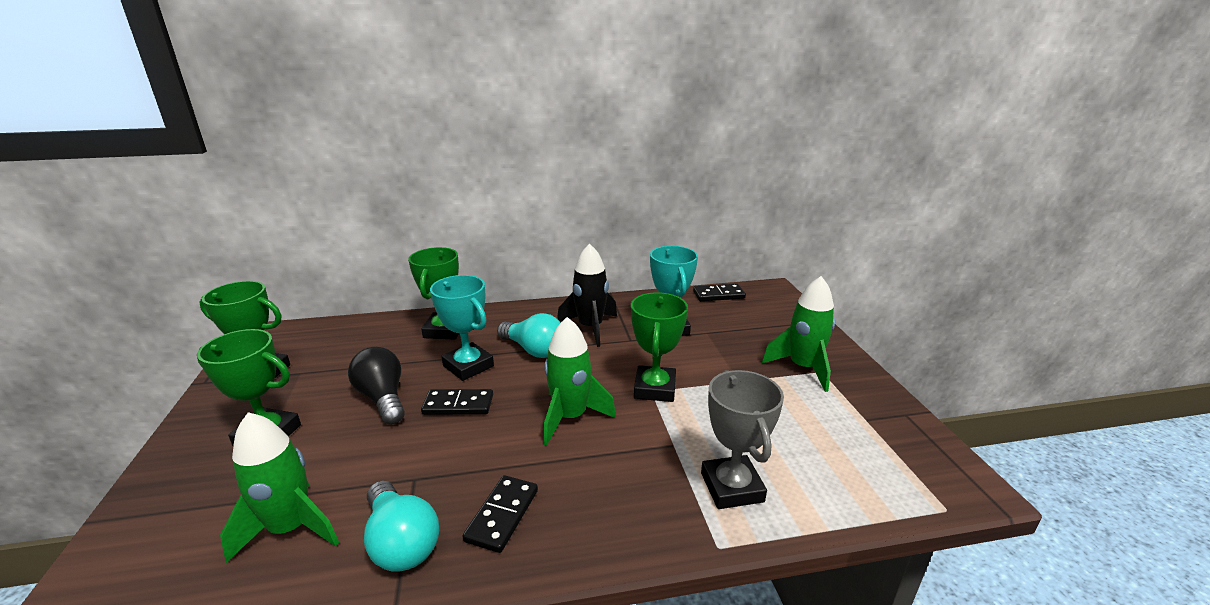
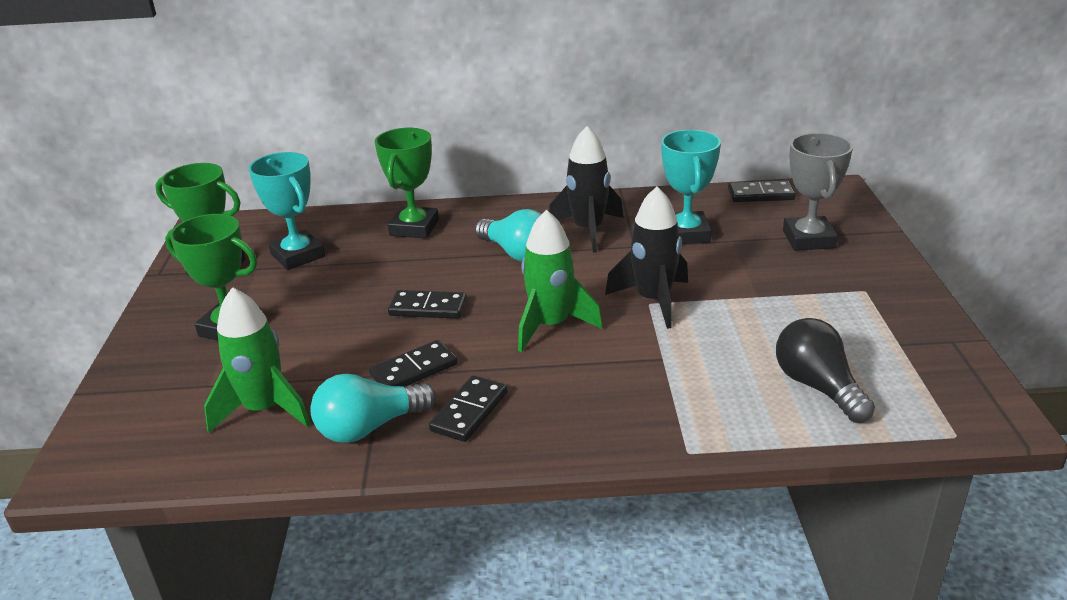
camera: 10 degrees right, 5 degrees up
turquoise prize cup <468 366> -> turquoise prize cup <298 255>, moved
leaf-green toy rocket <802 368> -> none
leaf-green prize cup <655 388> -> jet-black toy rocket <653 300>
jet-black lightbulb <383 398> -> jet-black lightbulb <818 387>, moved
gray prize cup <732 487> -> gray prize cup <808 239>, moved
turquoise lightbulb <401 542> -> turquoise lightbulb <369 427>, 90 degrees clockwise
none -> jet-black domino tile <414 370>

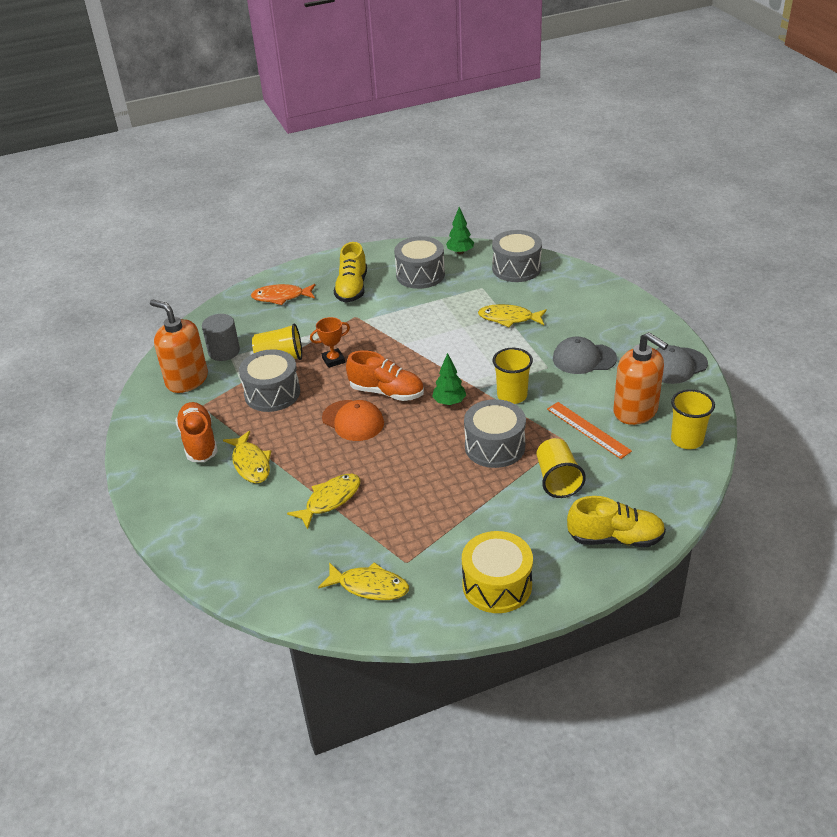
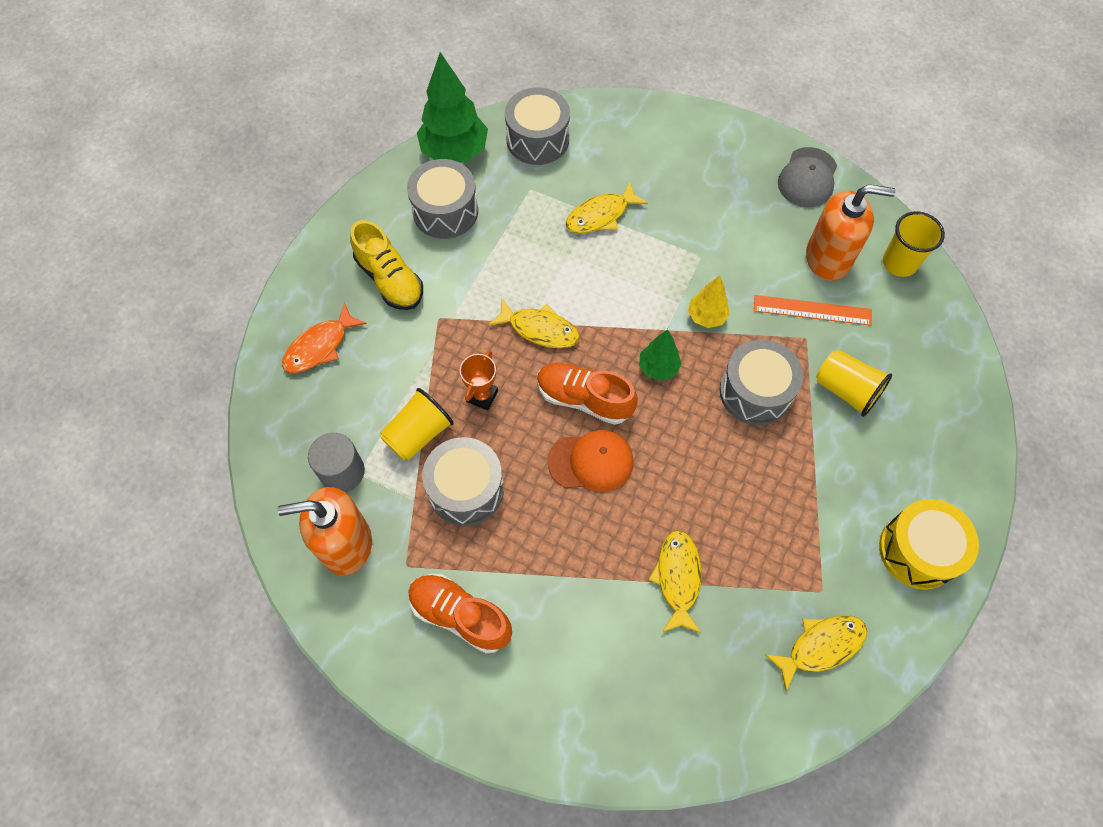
camera: 45 degrees left, 25 degrees up
leaf-green toy tree <460 252> -> leaf-green toy tree <455 151>, x1.86
gray baseball cap <584 359> -> none
bright yellow tumbler <512 396> -> bright yellow toy tree <706 316>
orange lace-up shoe <387 392> -> orange lace-up shoe <584 399>, 135 degrees counterclockwise
bright yellow toy fish <250 463> -> bright yellow toy fish <539 329>, moved
bright yellow lace-up shoe <615 538> -> none

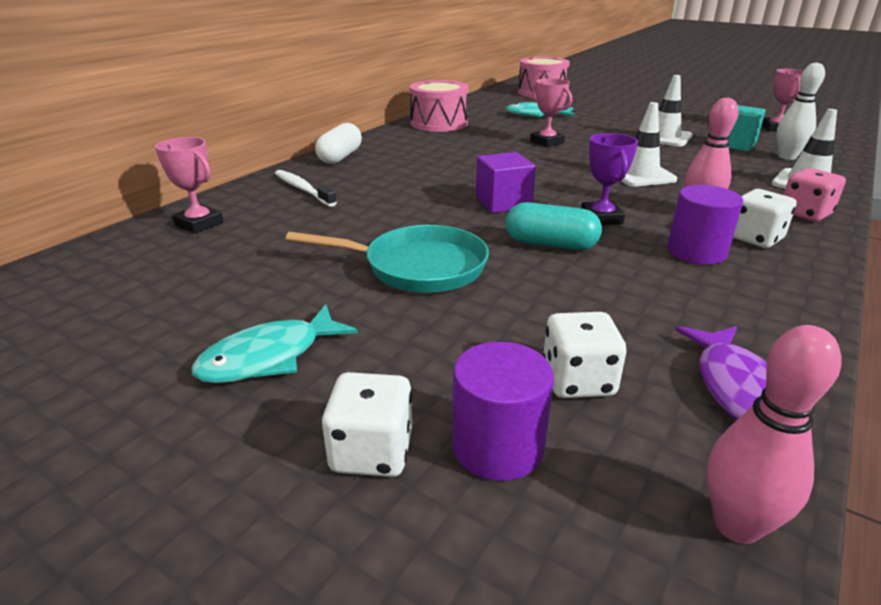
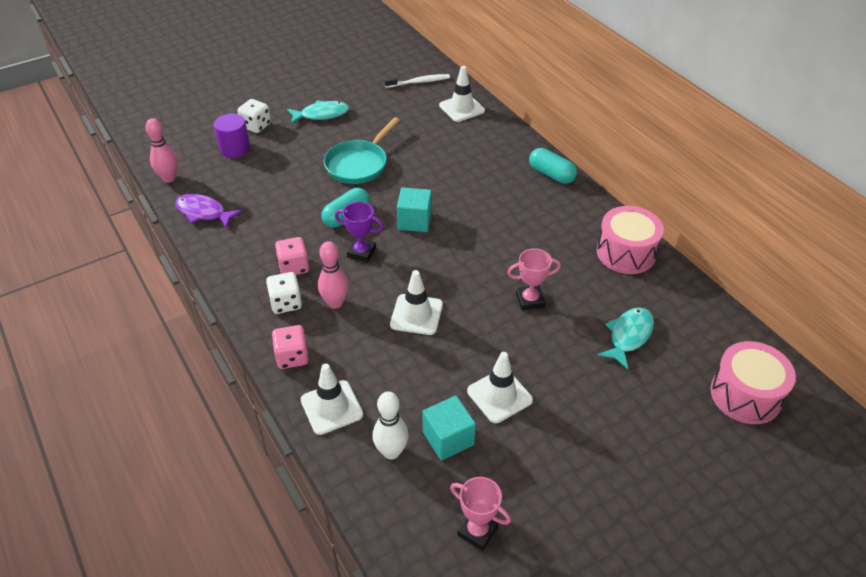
camera: 115 degrees right, 15 degrees up
snow-white pill shape <340 157> -> turquoise pill shape <551 174>
pink prize cup <199 224> -> snow-white traffic cone <462 108>
violet block <503 203> -> turquoise block <414 221>
snow-white tooth brush <303 189> -> snow-white tooth brush <419 82>, moved
violet solid cylinder <696 252> -> pink game die <294 267>
turquoise toy fish <269 357> -> turquoise toy fish <321 114>, 90 degrees clockwise
snow-white game die <578 381> -> none

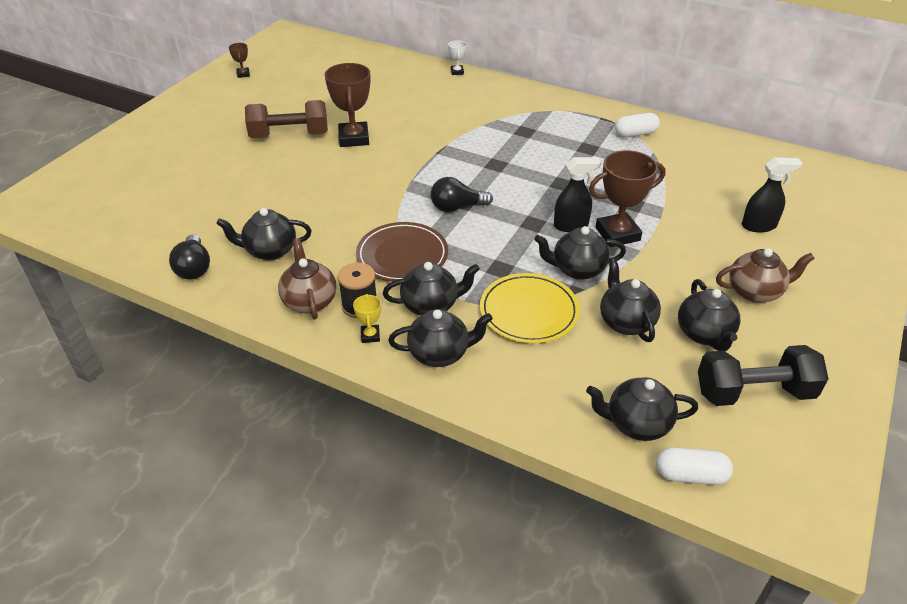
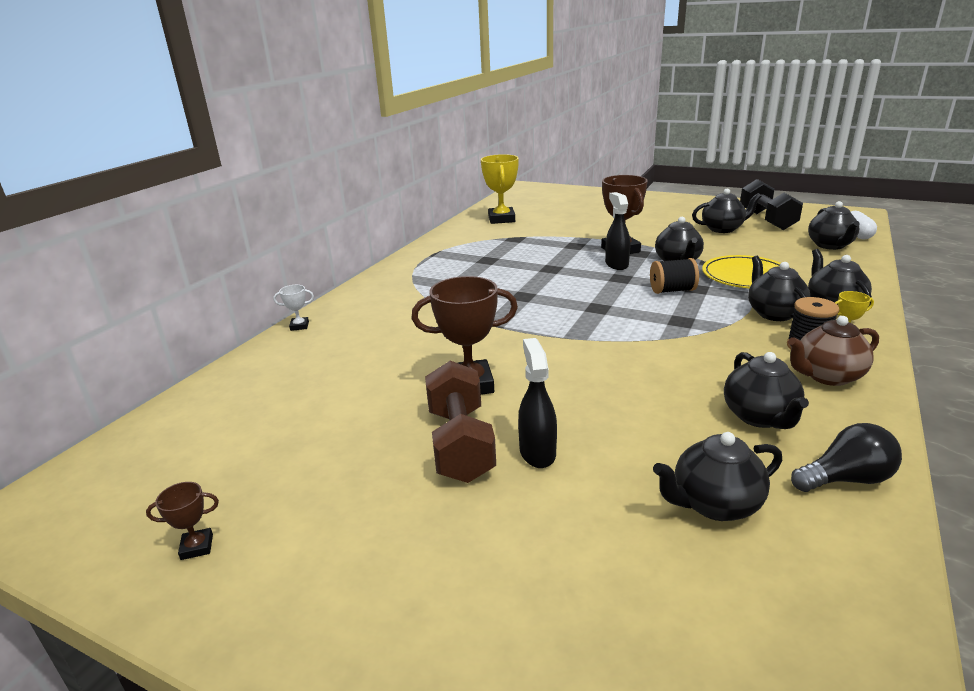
camera: 90 degrees left, 15 degrees down
snow-white pill shape <635 134> -> none
jet-black spray bottle <759 226> -> jet-black spray bottle <537 452>, moved
jet-black lightbulb <457 207> -> none
dark brown flat dish <402 255> -> none
dark brown tea pot <755 292> -> none
jet-black tea pot <625 322> -> jet-black tea pot <714 504>, moved
none -> bright yellow prize cup <501 219>
none -> jet-black spool <672 290>

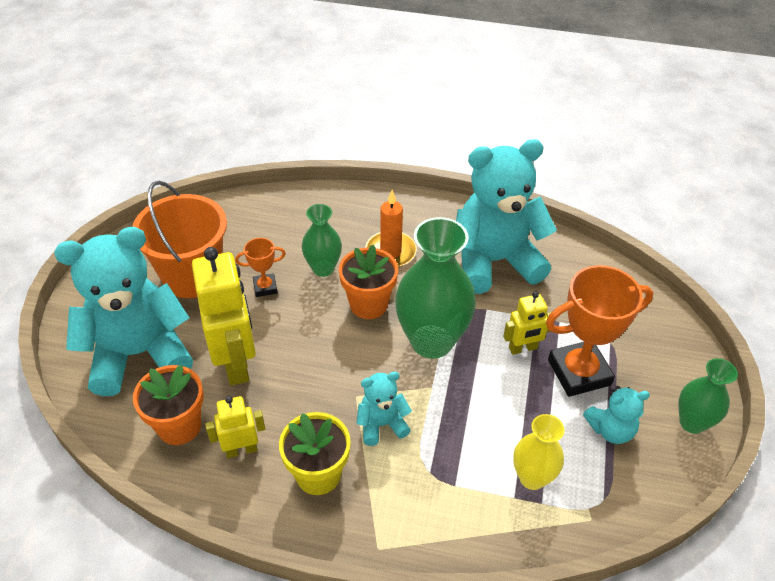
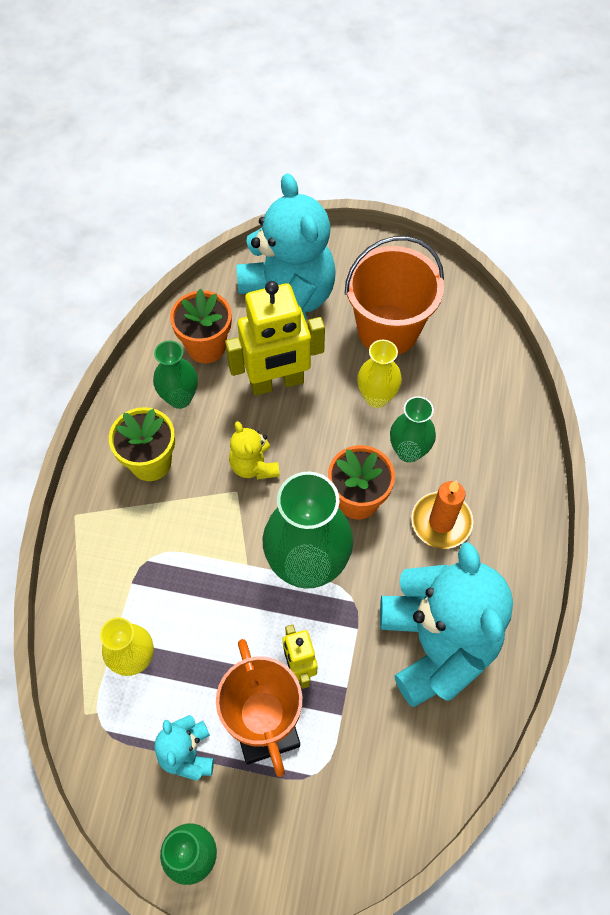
camera: 90 degrees right, 15 degrees up
orange prize cup <265 287> -> bright yellow tall vase <376 397>
turquoise teddy <382 424> -> none
bright yellow robot <241 449> -> leaf-green tall vase <180 398>
none -> bright yellow teddy <254 466>

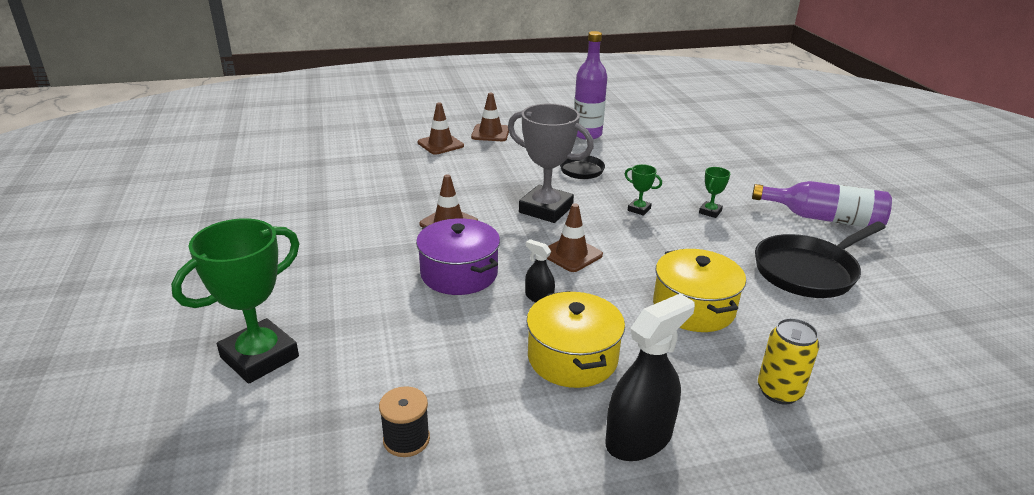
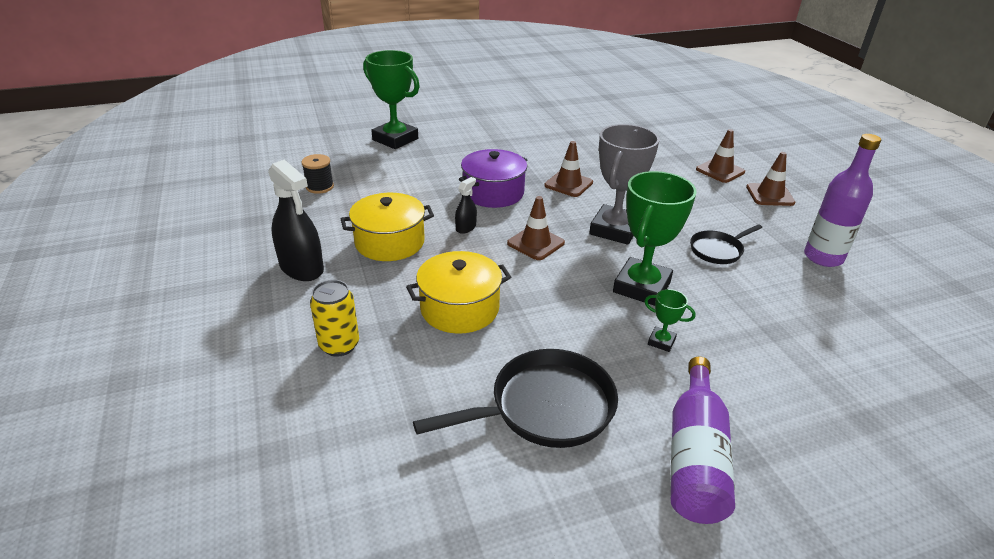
camera: 85 degrees right, 5 degrees up
leaf-green prize cup <639 209> -> leaf-green prize cup <641 287>, x2.27
jet-black frying pan <808 271> -> jet-black frying pan <544 408>, 105 degrees clockwise

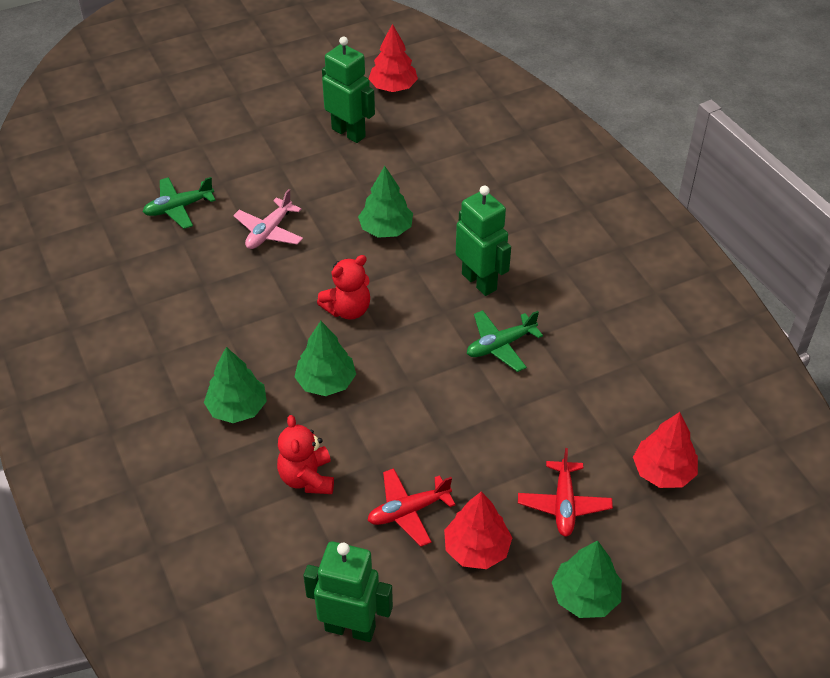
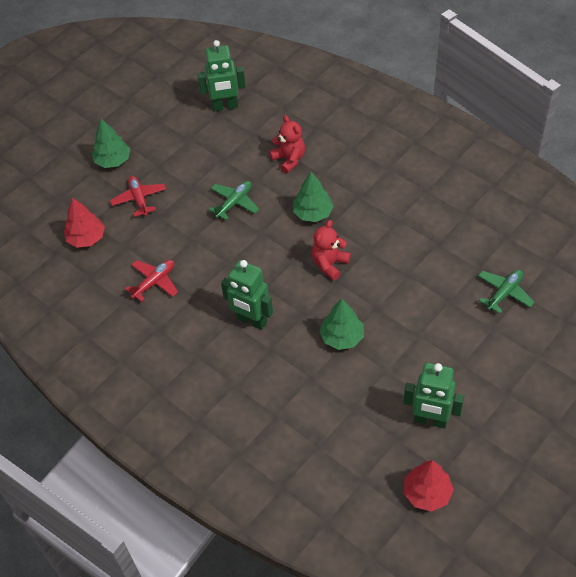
camera: 160 degrees right, 5 degrees up
pink aeroplane <269 231> -> none
leaf-green aeroplane <500 345> -> leaf-green aeroplane <234 203>, moved
leaf-green toy tree <237 408> -> none
crimson aeroplane <408 511> -> crimson aeroplane <154 282>, moved
crimson toy tree <477 549> -> none

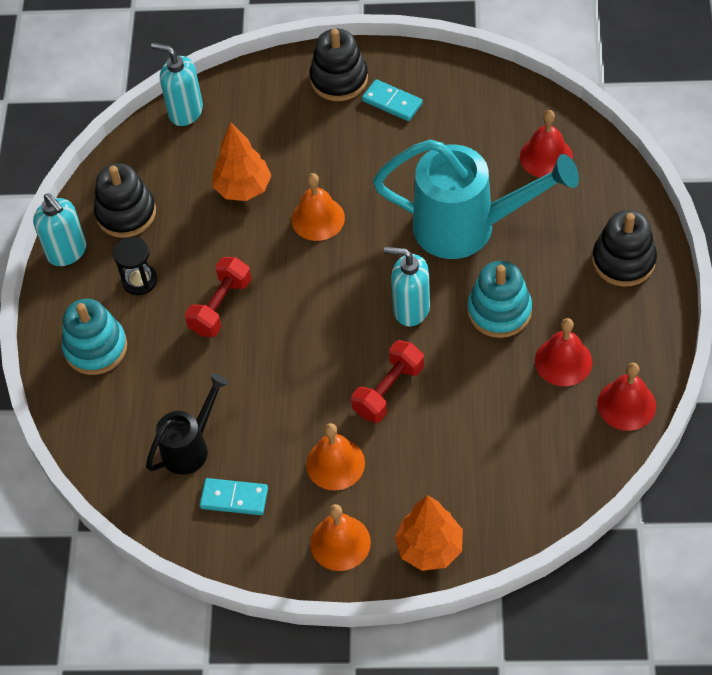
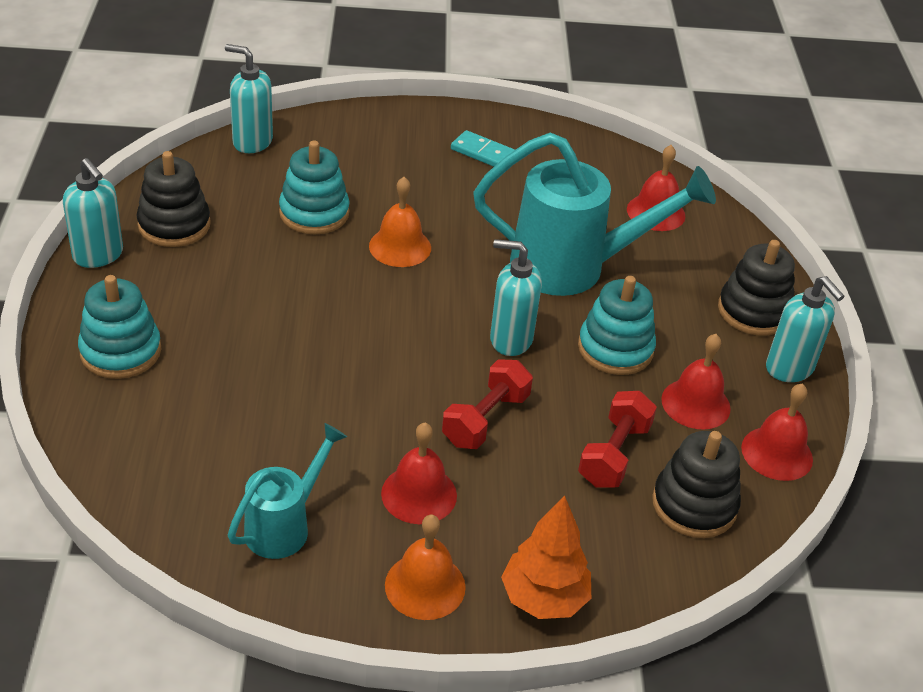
camera: 10 degrees left, 15 degrees down
jet-black stacking toy <339 79> -> jet-black stacking toy <694 505>, moved
orange toy tree <243 188> -> turquoise stacking toy <314 213>
jet-black sand timer <139 281> -> none
crimson dumbbell <220 306> -> crimson dumbbell <614 454>, moved
jet-black watering can <191 446> -> none
orange bell <335 463> -> crimson bell <419 494>
turquoise domino tile <234 498> -> turquoise watering can <285 525>
none -> turquoise soap pump <789 368>

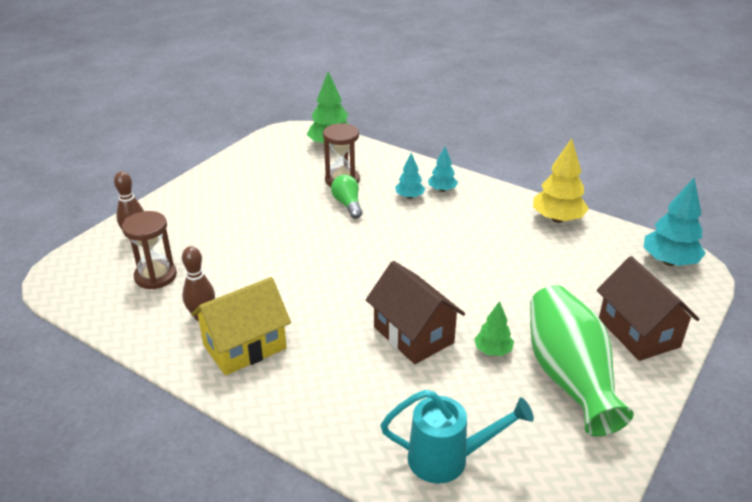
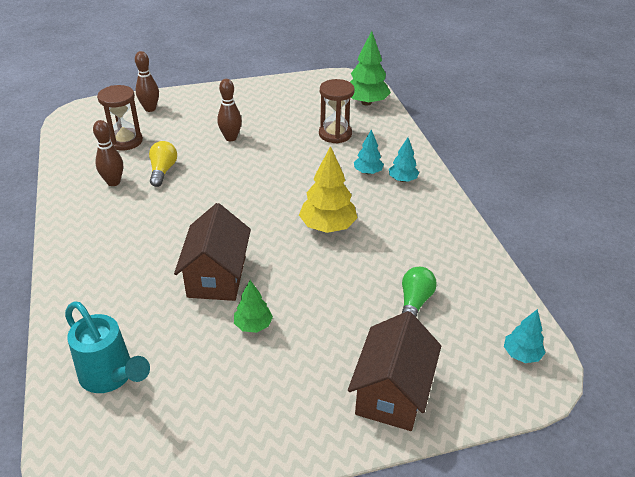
camera: 40 degrees right, 5 degrees up
bright yellow toy tree <557 219> -> bright yellow toy tree <327 226>, moved
leaf-green lightbulb <348 204> -> leaf-green lightbulb <414 302>, moved
turquoise toy tree <669 261> -> turquoise toy tree <521 354>, x0.58
bright yellow house <244 346> -> none
leaf-green tall vase <569 377> -> none
none -> dark brown skittle <231 138>
none -> bright yellow lightbulb <163 171>

